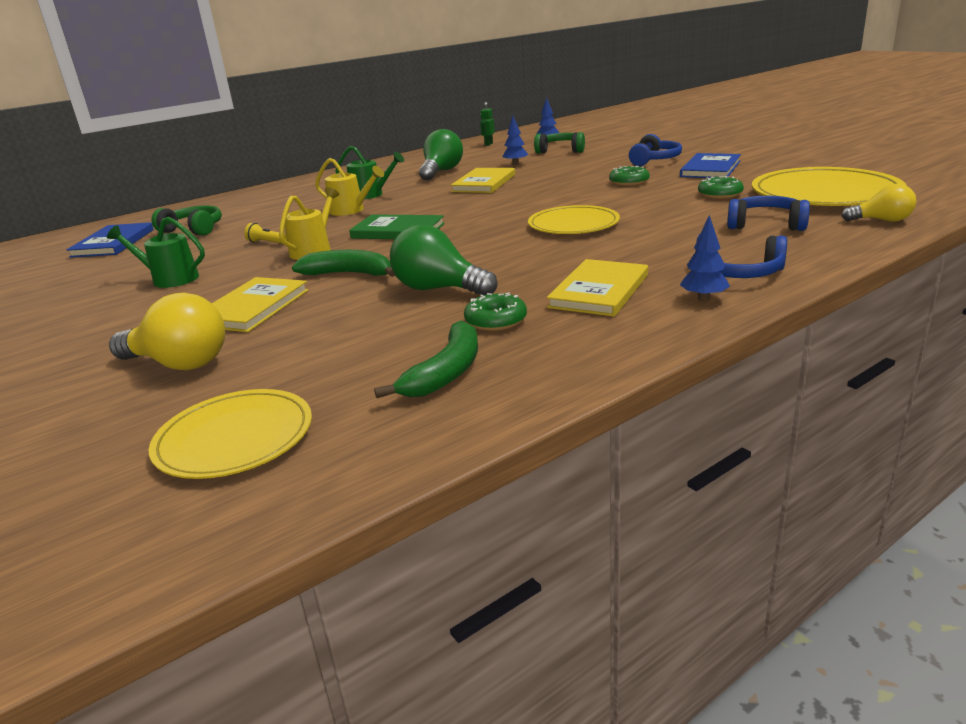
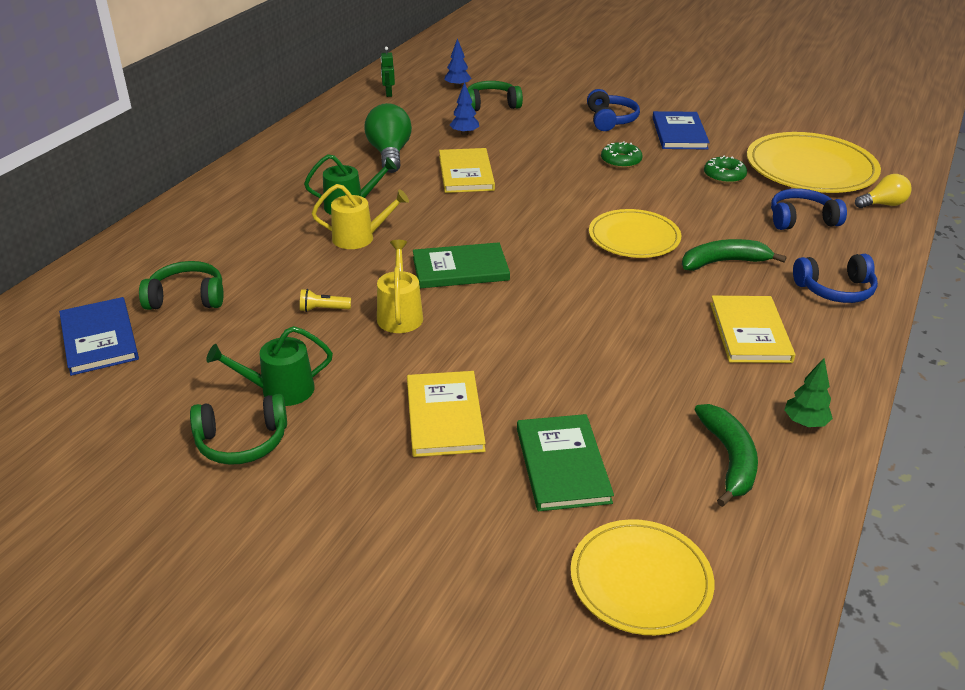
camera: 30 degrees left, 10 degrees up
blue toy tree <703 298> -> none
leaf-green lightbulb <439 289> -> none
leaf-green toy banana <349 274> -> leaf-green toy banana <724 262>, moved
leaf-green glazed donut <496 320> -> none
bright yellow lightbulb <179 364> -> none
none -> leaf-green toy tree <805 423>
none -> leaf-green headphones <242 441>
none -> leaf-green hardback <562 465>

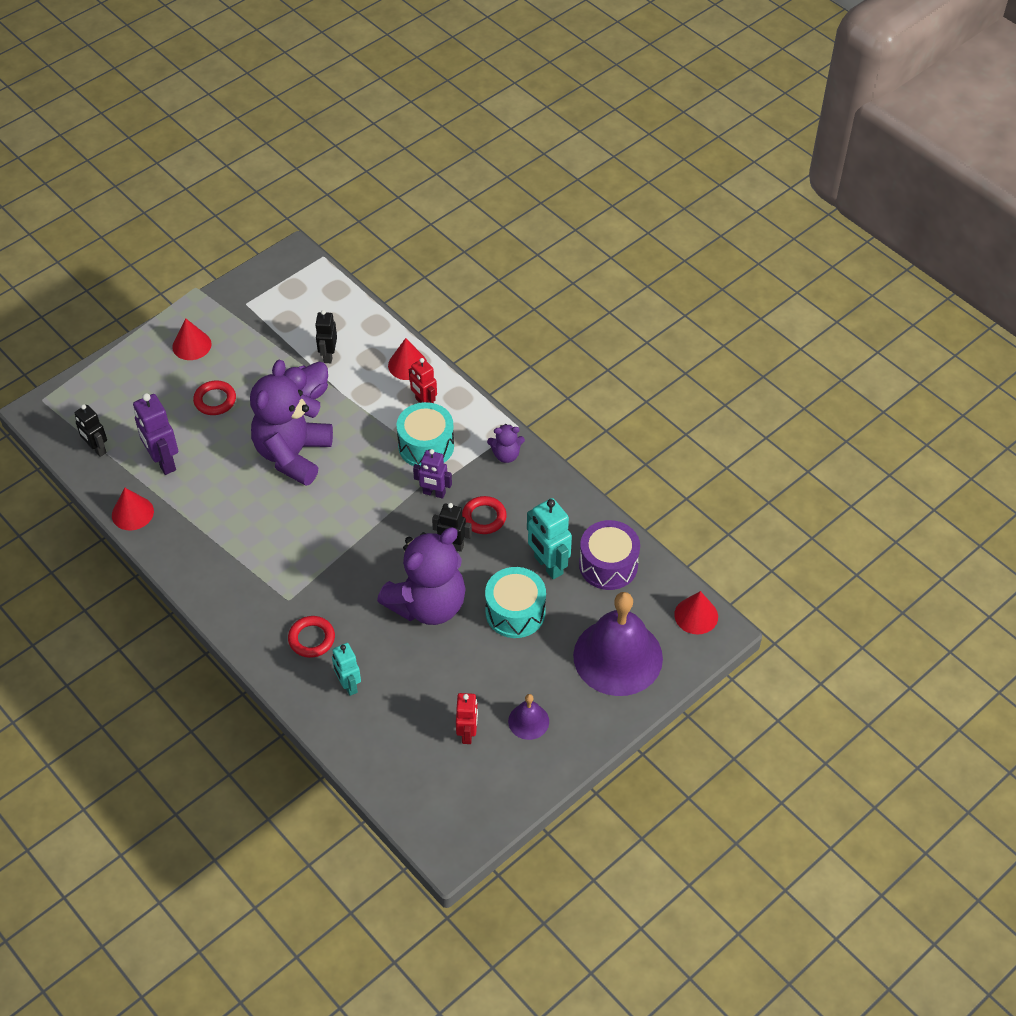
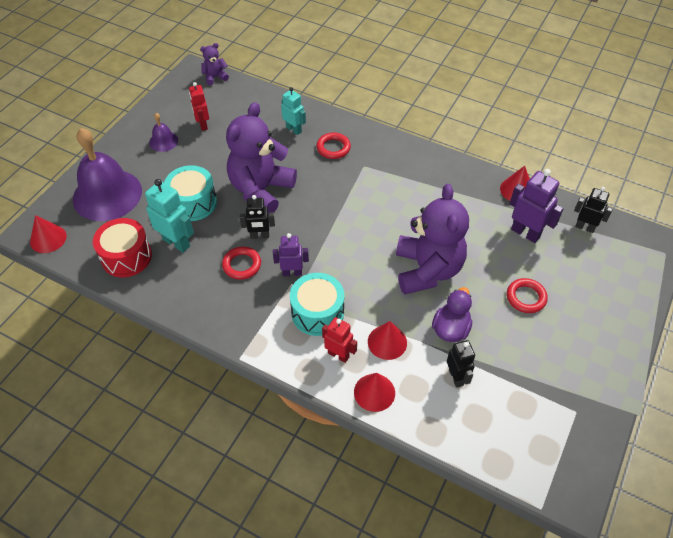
camera: 160 degrees right, 0 degrees up
crimson cone shape <191 345> -> crimson cone shape <387 342>, moved
violet teddy <506 455> -> violet teddy <215 77>, moved
violet toy drum <608 565> -> crimson toy drum <126 257>

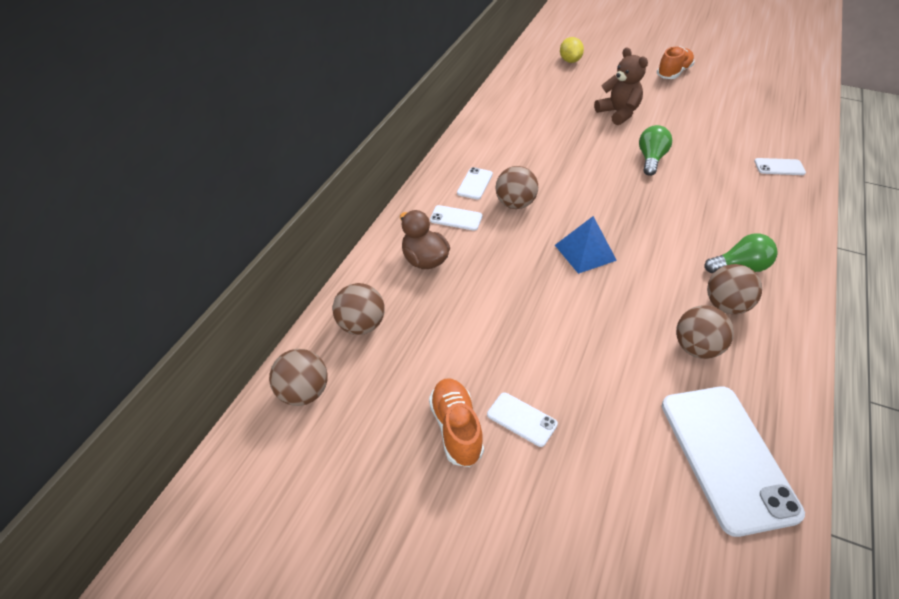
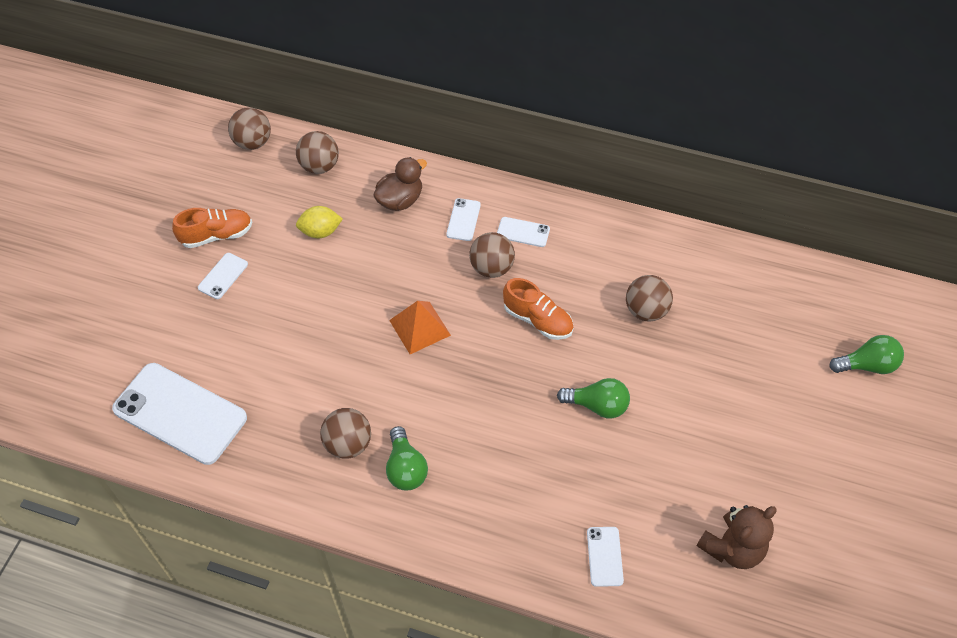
camera: 85 degrees right, 10 degrees up
bright yellow toy lemon <570 61> -> bright yellow toy lemon <320 232>, moved
orange lace-up shoe <673 73> -> orange lace-up shoe <538 320>, moved
dark brown teddy <618 113> -> dark brown teddy <732 548>, moved
blue pyramid <585 252> -> orange pyramid <420 327>
dark brown sphere <696 348> -> dark brown sphere <646 311>, moved
snow-white mobile phone <727 457> -> snow-white mobile phone <180 413>, 45 degrees clockwise
none -> leaf-green lightbulb <867 365>

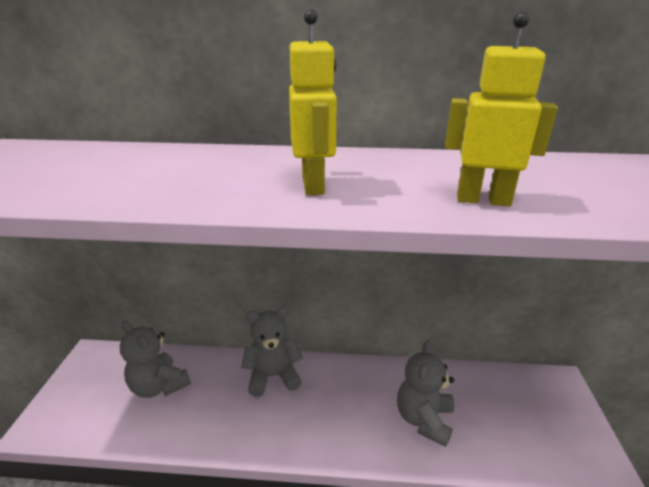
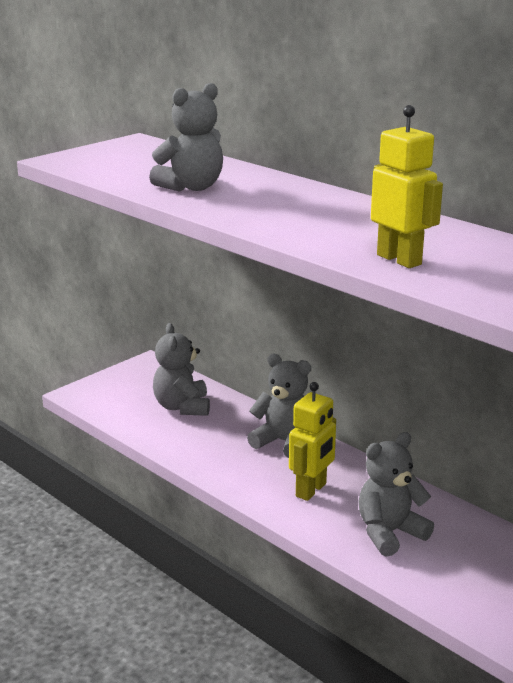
camera: 40 degrees right, 5 degrees down
bright yellow robot <314 185> -> bright yellow robot <311 490>, moved
none -> gray teddy <192 187>

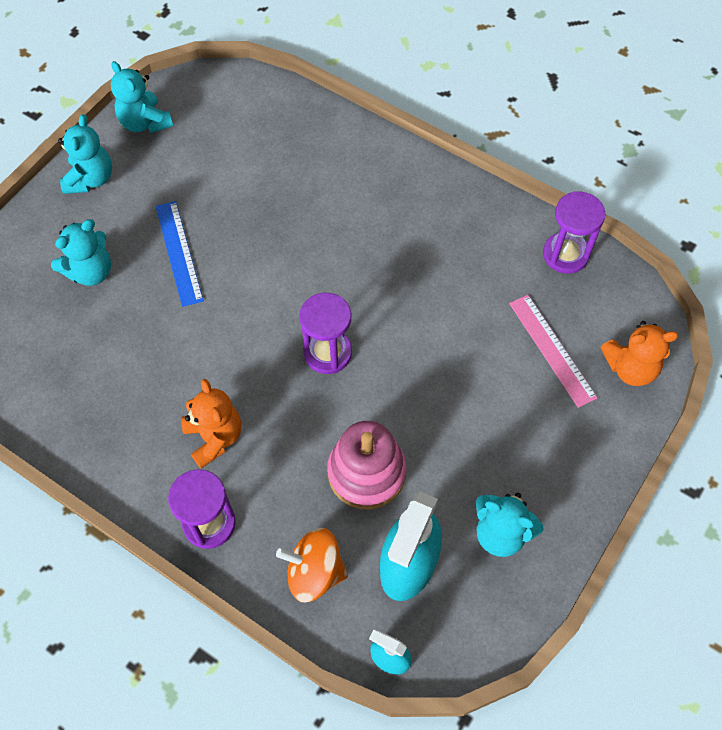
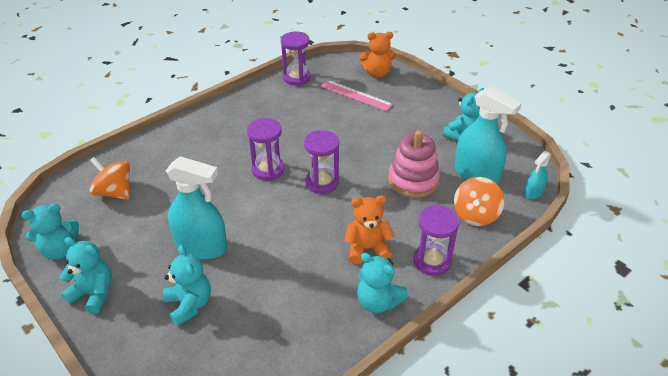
camera: 75 degrees left, 20 degrees down
blue measuring stick <178 253> -> turquoise spray bottle <201 246>
pink measuring stick <551 350> -> pink measuring stick <356 95>, 45 degrees clockwise
orange teddy <630 368> -> orange teddy <377 73>, 75 degrees clockwise
none -> violet sand timer <268 169>
none -> orange whirligig <115 192>
none -> turquoise teddy <378 302>

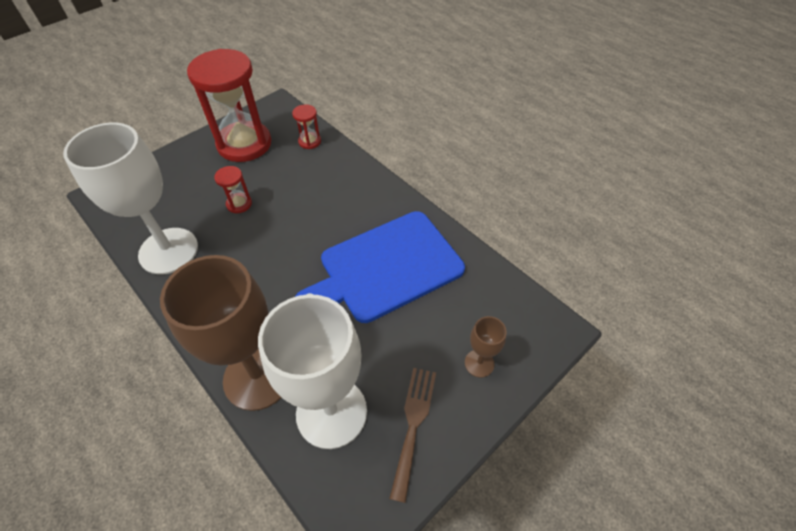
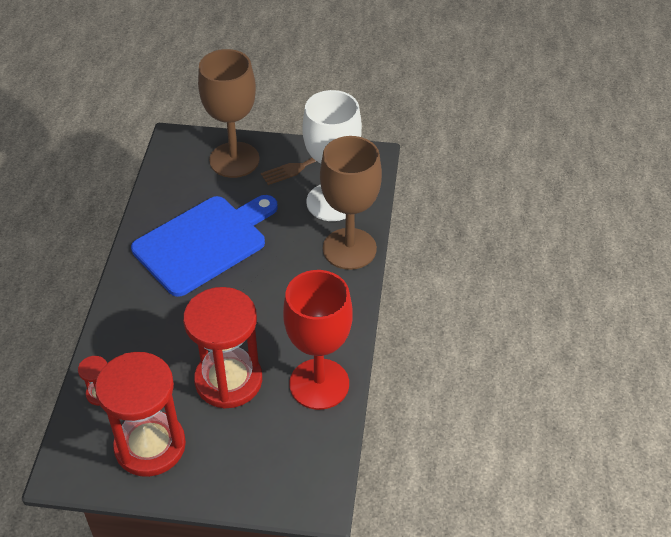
camera: 130 degrees left, 5 degrees down
snow-white goblet <168 251> -> crimson goblet <319 384>
crimson sand timer <239 204> -> crimson sand timer <228 380>, x2.37
blue cutting board <386 268> -> blue cutting board <204 242>, 60 degrees counterclockwise
dark brown goblet <479 363> -> dark brown goblet <234 160>, x2.25

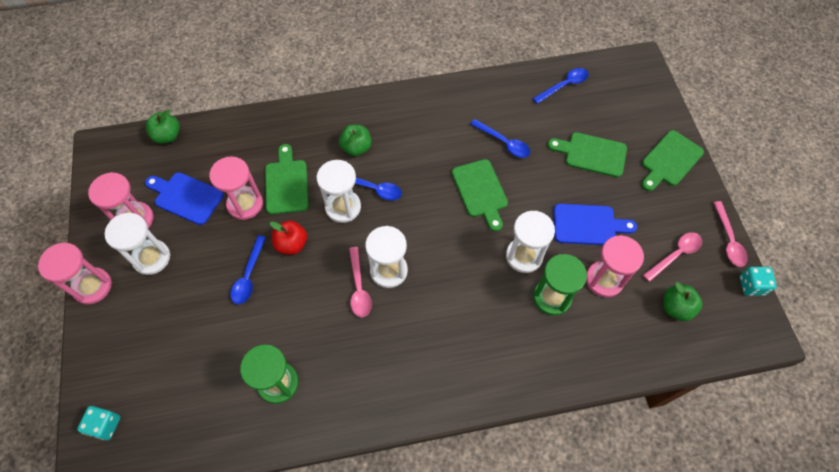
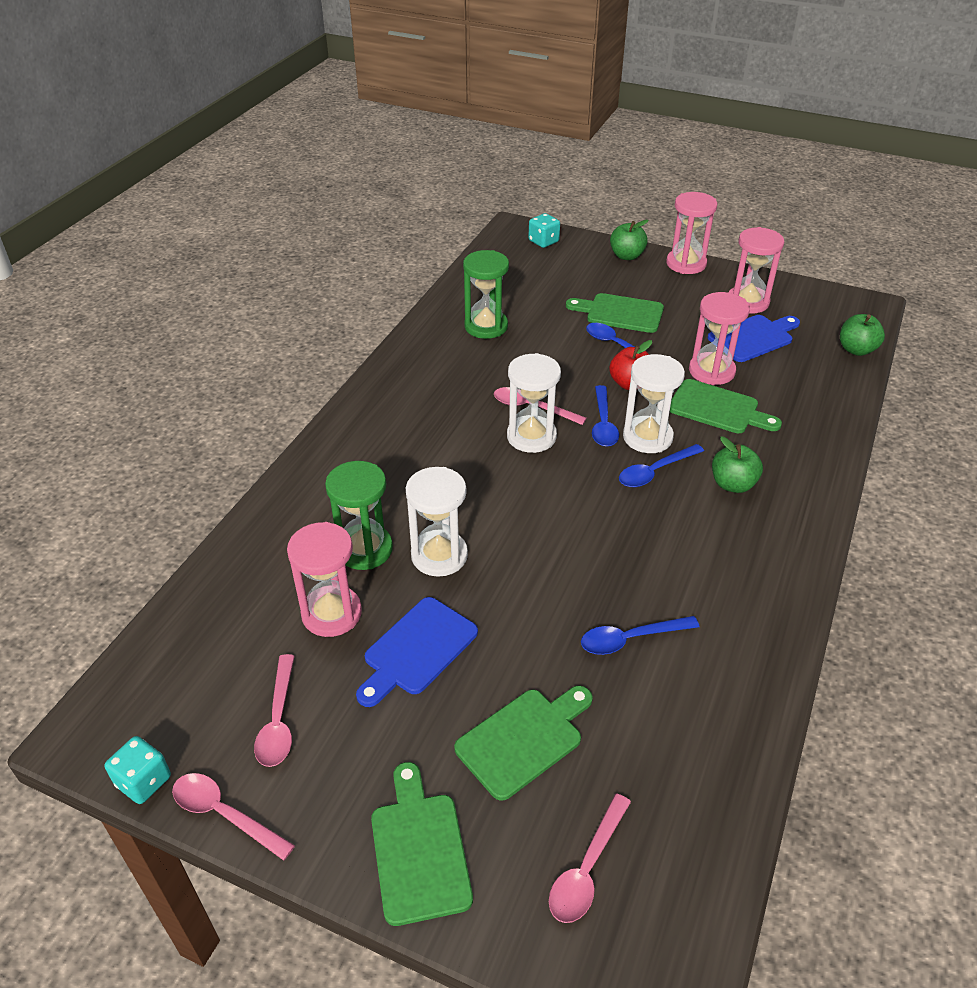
camera: 125 degrees right, 20 degrees down
blue teaspoon <564 85> -> blue teaspoon <603 424>, moved
leaf-green cutting board <480 191> -> leaf-green cutting board <620 313>, moved
snow-white sand timer <151 258> -> none
leaf-green apple fruit <676 307> -> leaf-green apple fruit <626 256>, moved
none -> pink teaspoon <587 868>

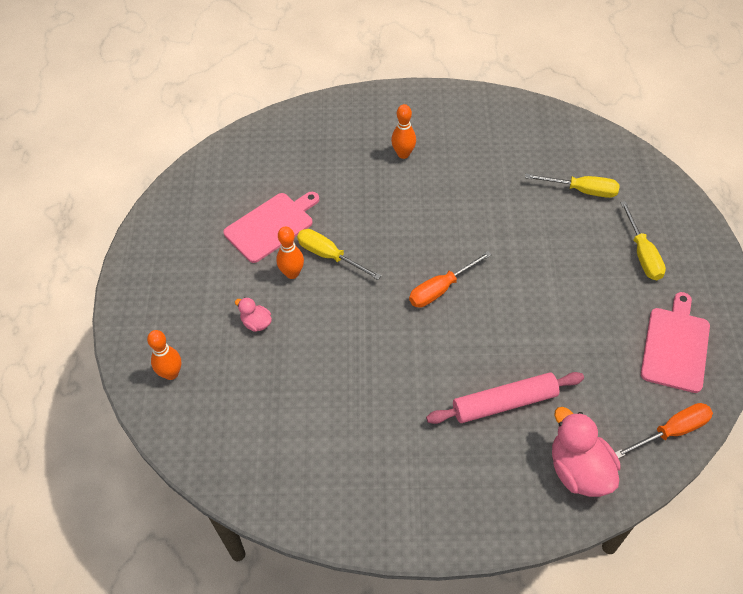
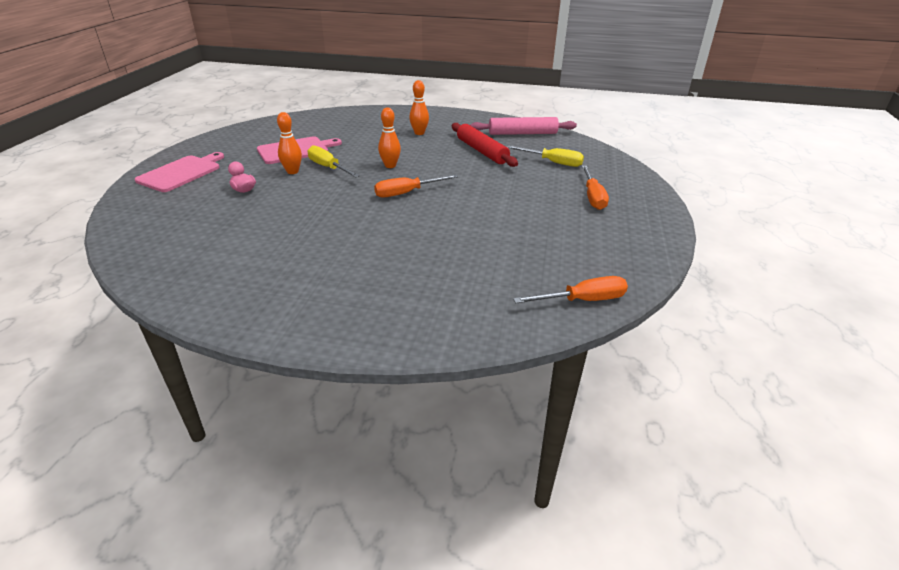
camera: 10 degrees right, 20 degrees down
bright yellow hand screwdriver <642 254> -> orange hand screwdriver <593 197>
pink cutting board <675 346> -> pink cutting board <181 173>, moved
orange skittle <171 373> -> orange skittle <390 166>, moved
pink rolling pin <504 403> -> pink rolling pin <522 133>, moved
pink duck <579 470> -> none
none -> crimson rolling pin <481 151>

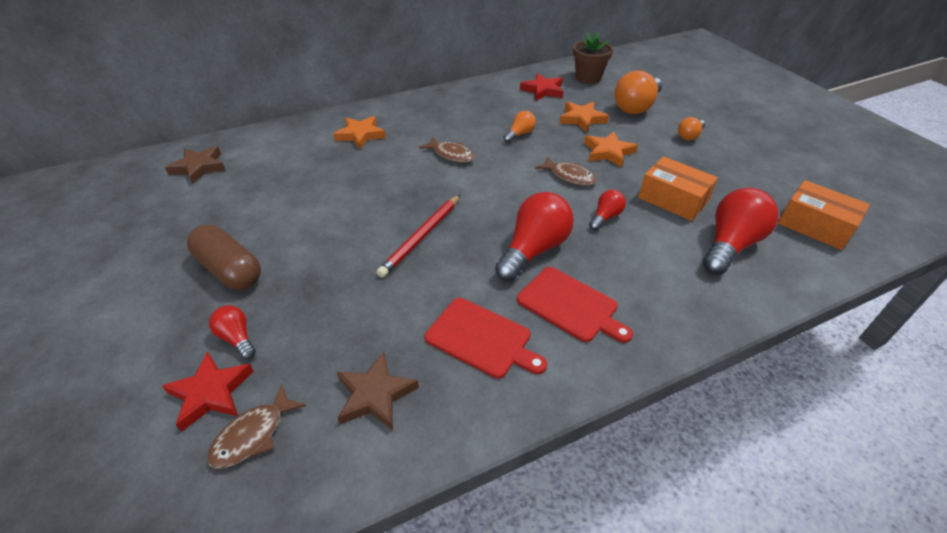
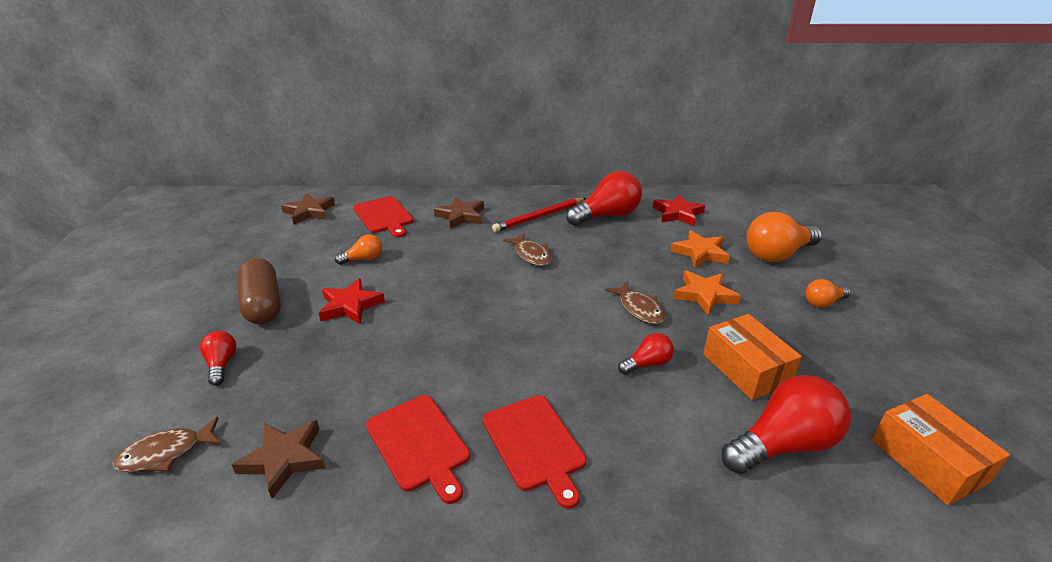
camera: 25 degrees right, 10 degrees down
dark brown flower pot <588 78> -> none
orange lightbulb <520 134> -> orange lightbulb <363 259>, moved
orange star <360 135> -> dark brown star <461 216>
crimson lightbulb <534 250> -> crimson lightbulb <607 216>, moved
crimson lead pencil <422 237> -> crimson lead pencil <539 217>, moved
crimson star <211 393> -> crimson star <350 306>, moved
none -> crimson cutting board <384 216>

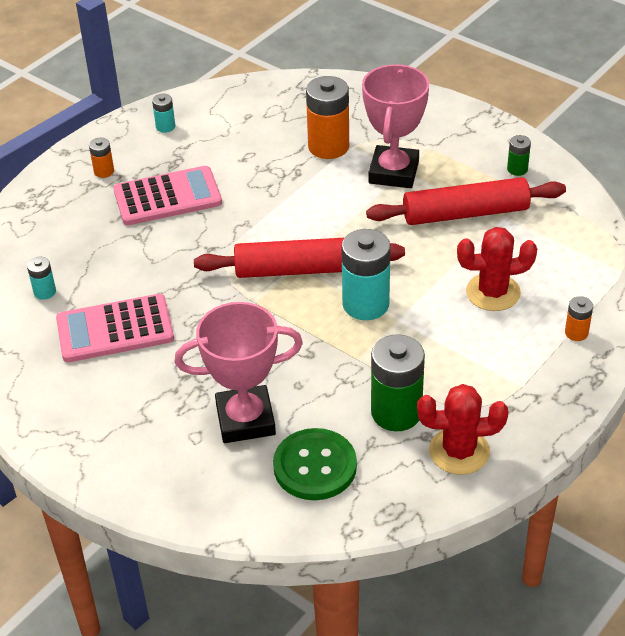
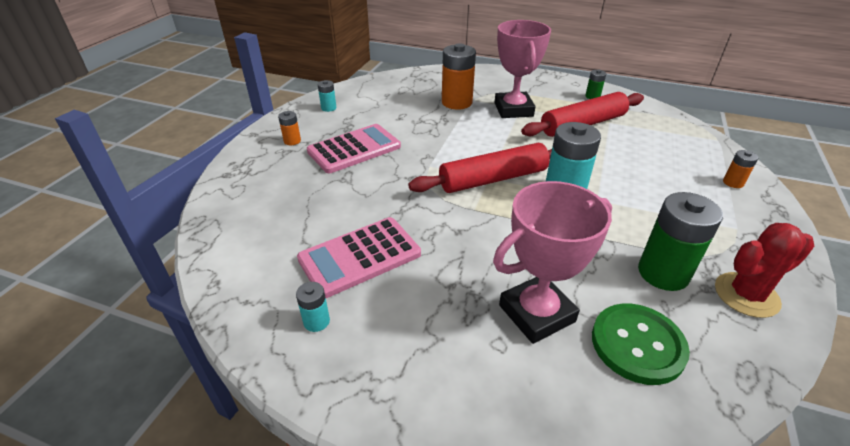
camera: 20 degrees left, 5 degrees down
crimson cactus <493 292> -> none
turquoise power cell <45 292> -> turquoise power cell <316 321>, moved

